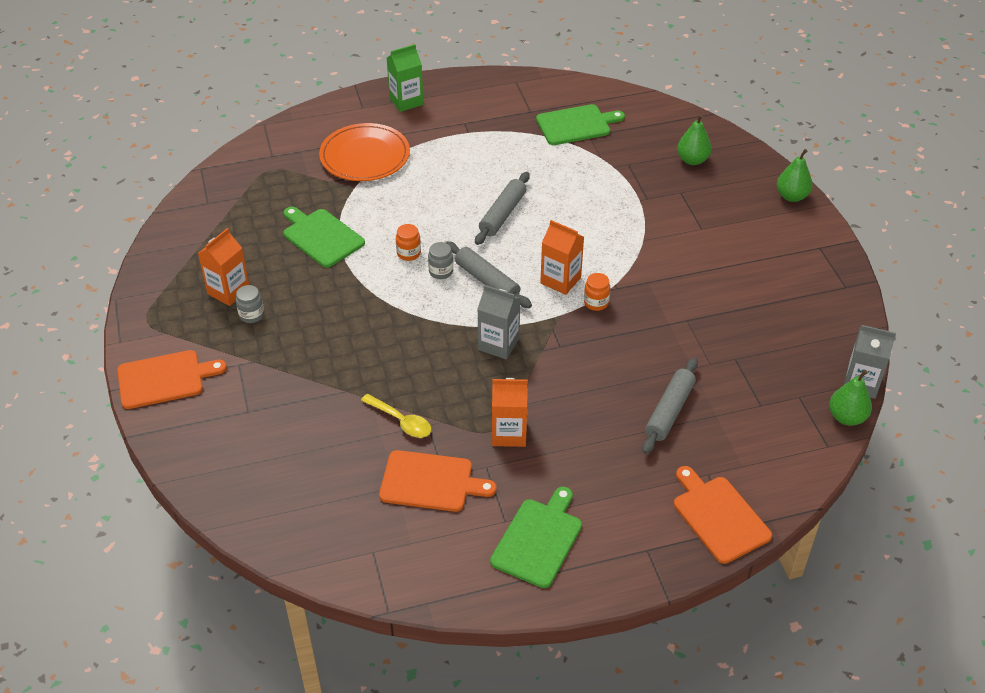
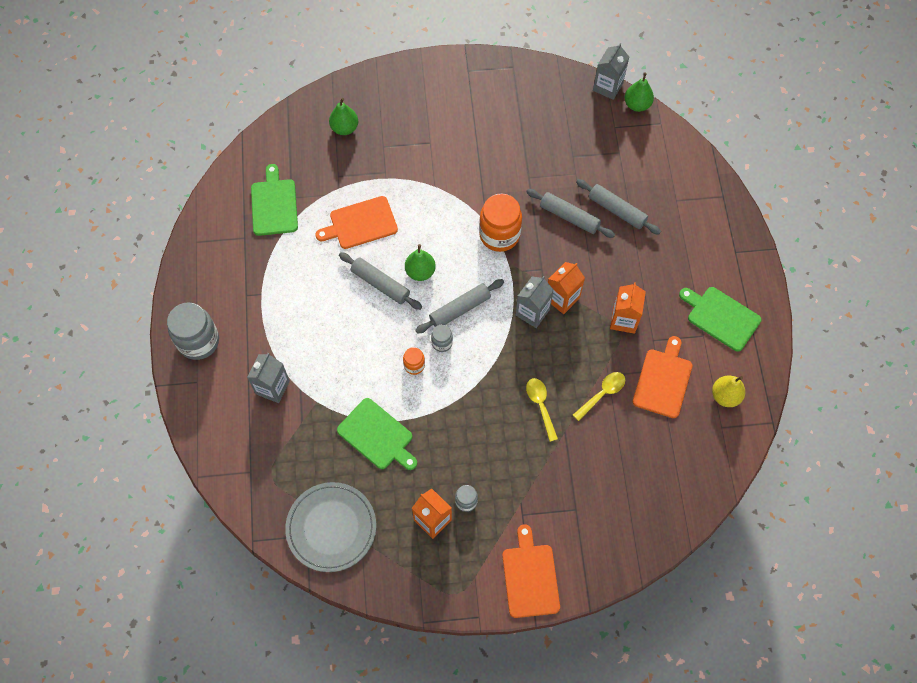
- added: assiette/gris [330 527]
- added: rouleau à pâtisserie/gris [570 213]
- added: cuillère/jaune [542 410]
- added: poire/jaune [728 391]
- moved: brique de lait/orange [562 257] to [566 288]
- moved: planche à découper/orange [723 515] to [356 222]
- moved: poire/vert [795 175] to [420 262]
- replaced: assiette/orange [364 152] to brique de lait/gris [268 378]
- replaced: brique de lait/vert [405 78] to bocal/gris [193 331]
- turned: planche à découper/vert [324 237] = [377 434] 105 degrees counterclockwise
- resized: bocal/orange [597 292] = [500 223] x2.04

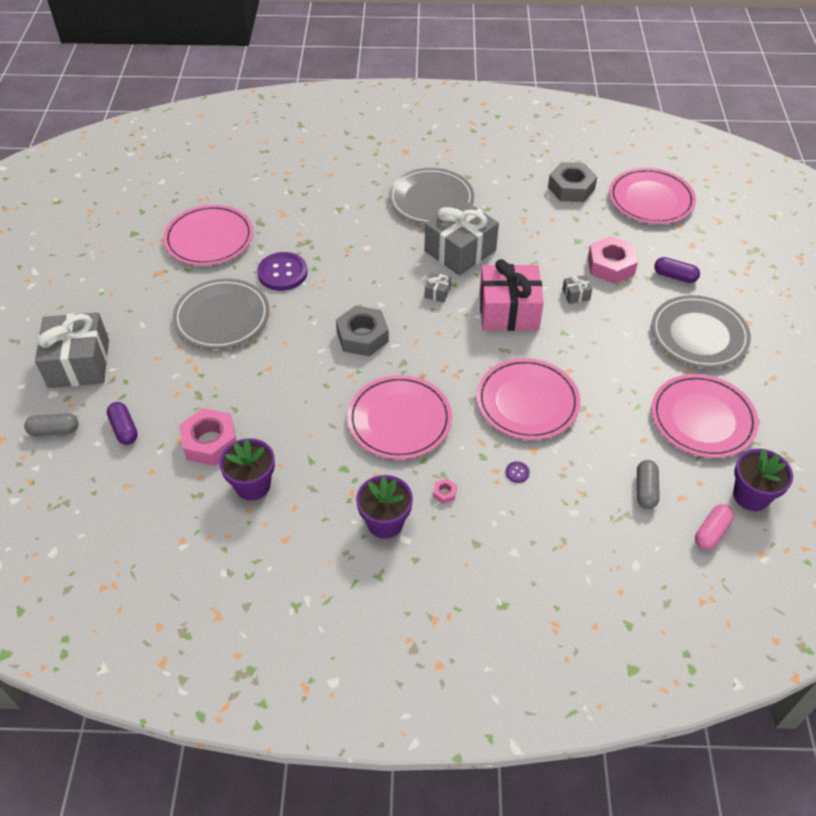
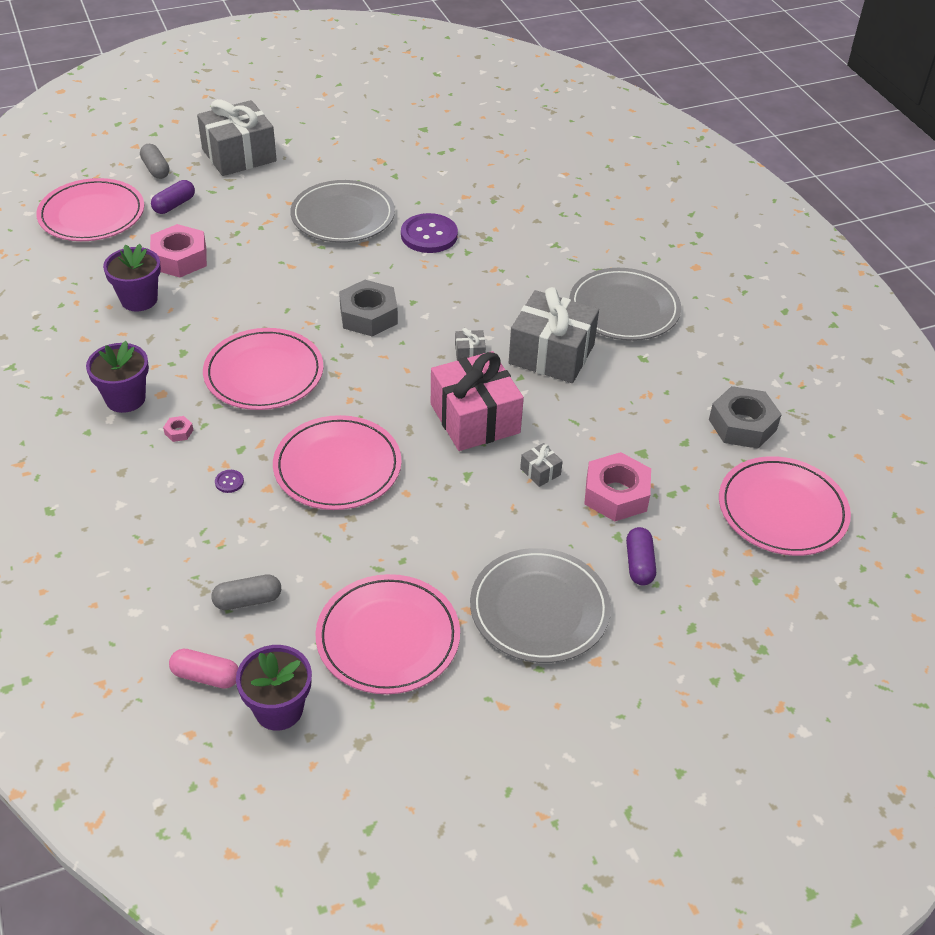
- moved: assiette/rose [208 235] to [90 209]

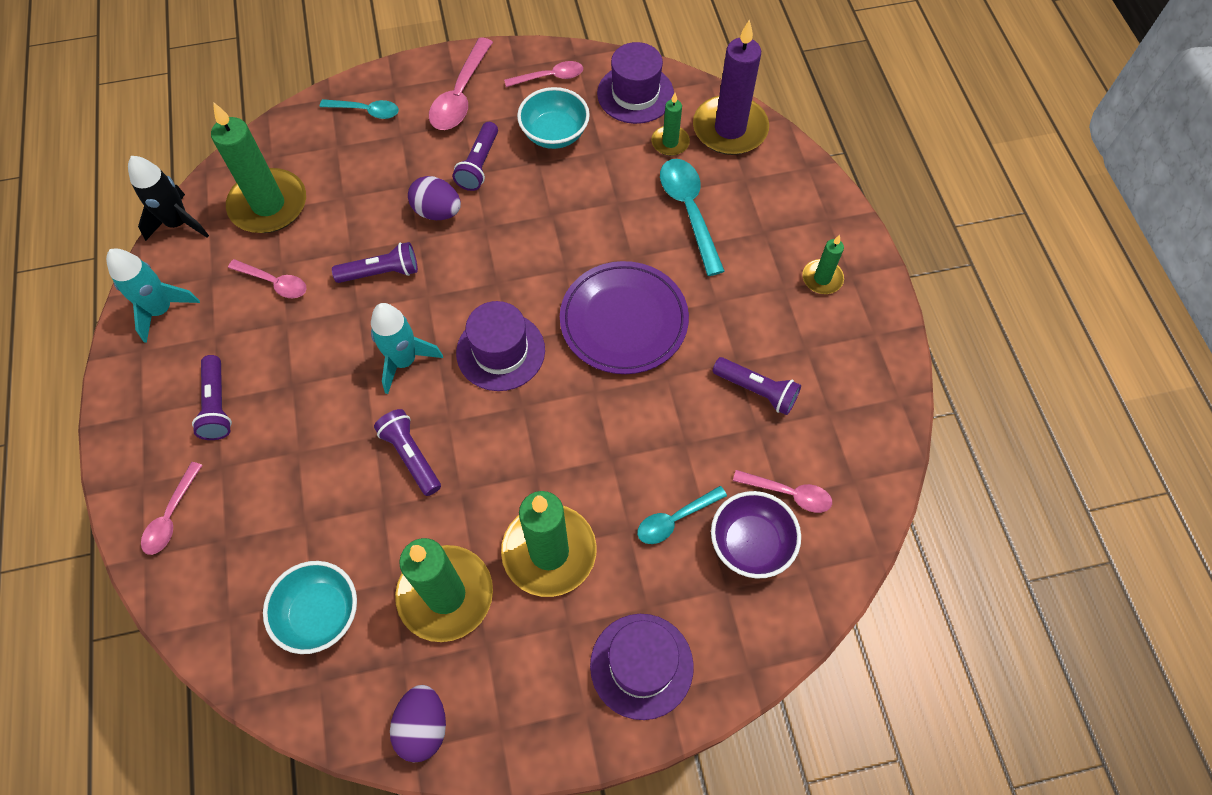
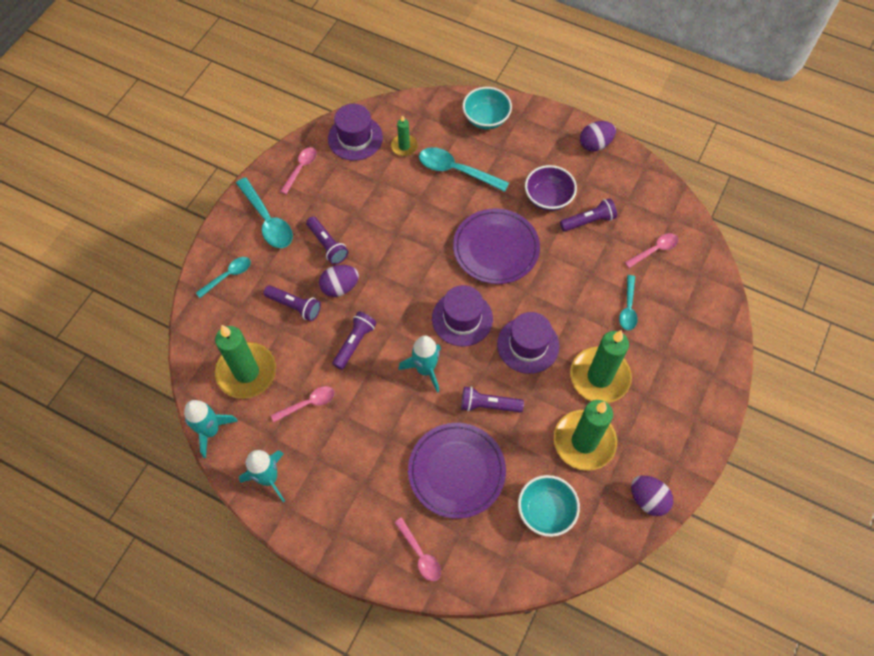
- removed: bougie/violet [731 87]
- removed: bougie/vert [823 264]
- added: assiette/violet [457 471]
- added: œuf/violet [598 136]
- moved: lampe de poche/violet [212 397] to [292 303]
- moved: bol/turquoise [553 118] to [487 108]
- moved: chapeau/violet [642 667] to [528 343]
- moved: bol/violet [756 535] to [551 188]
- recoloured: fusée/noir [168 198] to fusée/turquoise [211 429]
- recoloured: cuillère/rose [461 84] to cuillère/turquoise [264 212]

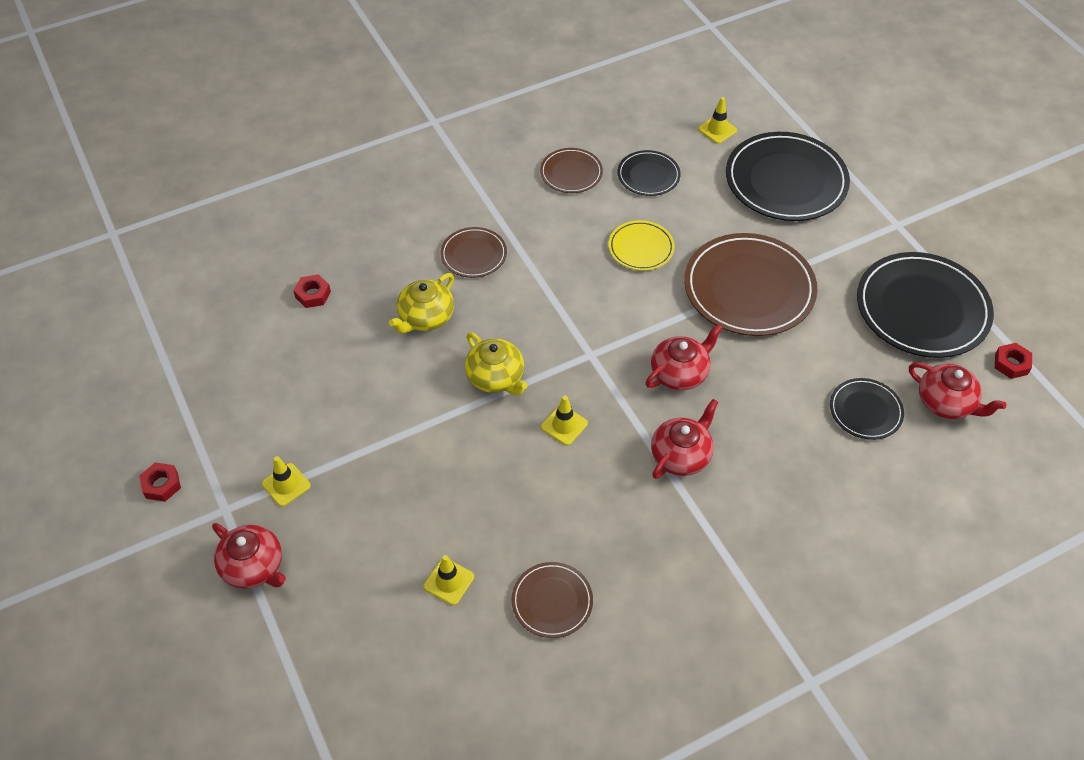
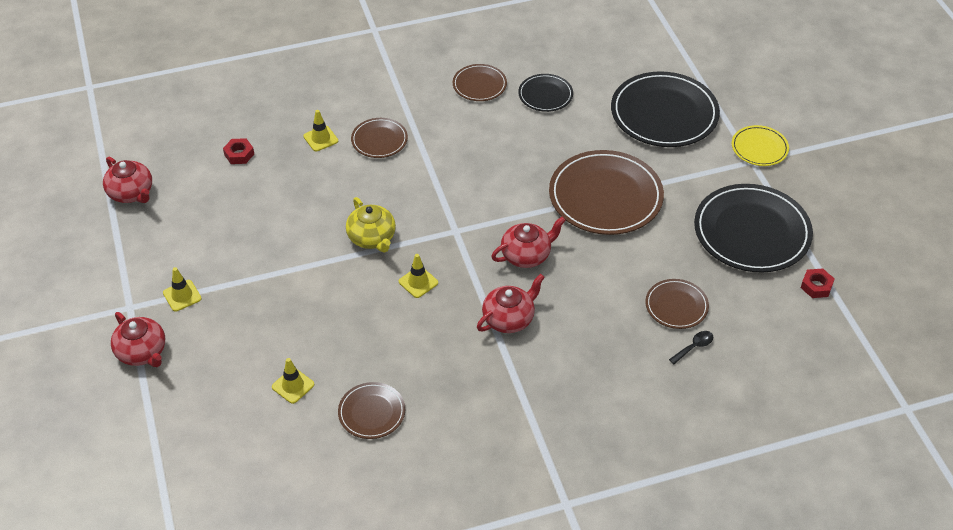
- removed: écrou/rouge [160 482]
- removed: théière/jaune [421 303]
- added: cuillère/noir [691 347]
- moved: assiette/jaune [642 245] to [760 145]
- moved: cône de chantier/jaune [717 120] to [320 131]
- moved: théière/rouge [958 391] to [127 180]
- recoloured: assiette/noir [867 409] to assiette/marron [677 304]

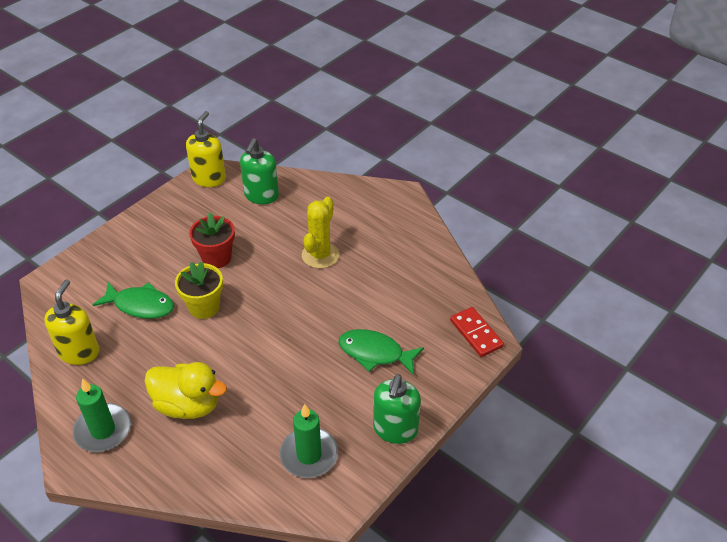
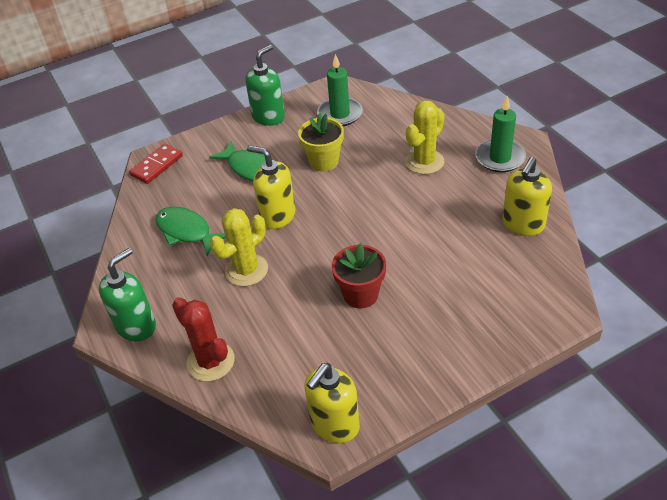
- added: cactus/rouge [203 339]
- added: distributeur de savon/jaune [271 187]
- moved: poisson/vert [133 300] to [190 231]
- moved: pot de fleurs/jaune [199 290] to [321 142]
- moved: distributeur de savon/vert [259 171] to [127 294]
- replaced: canard/jaune [185 390] to cactus/jaune [425 137]
- turned: domino/rouge [477 332] = [156 164] 45 degrees clockwise

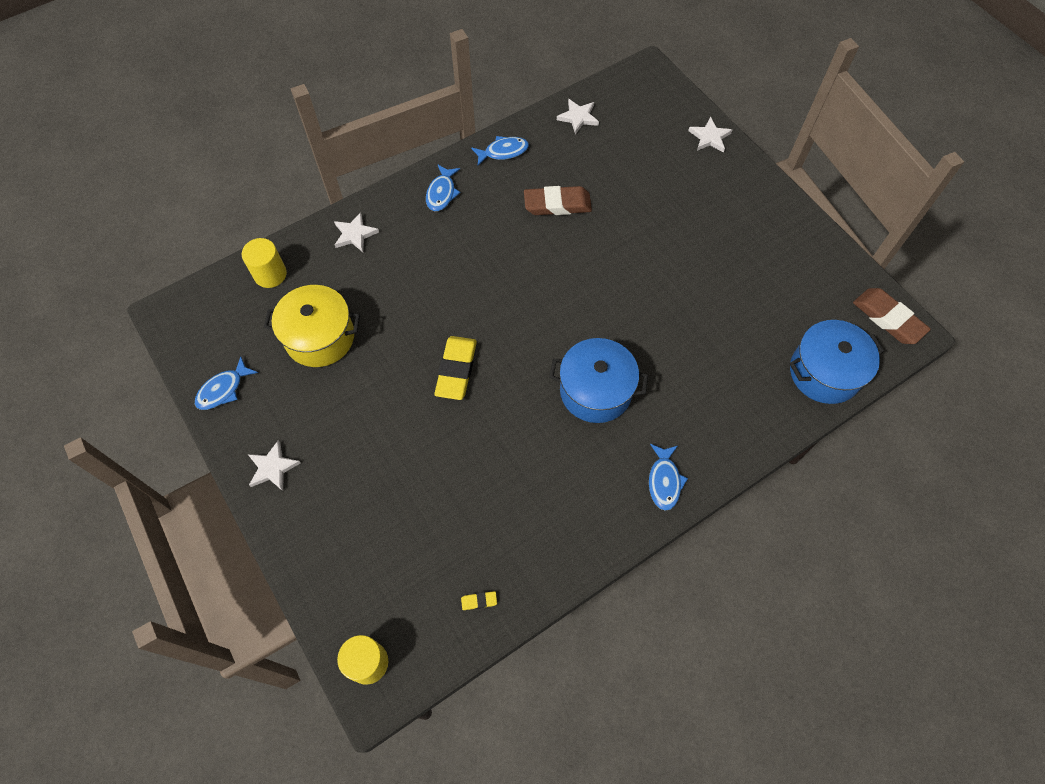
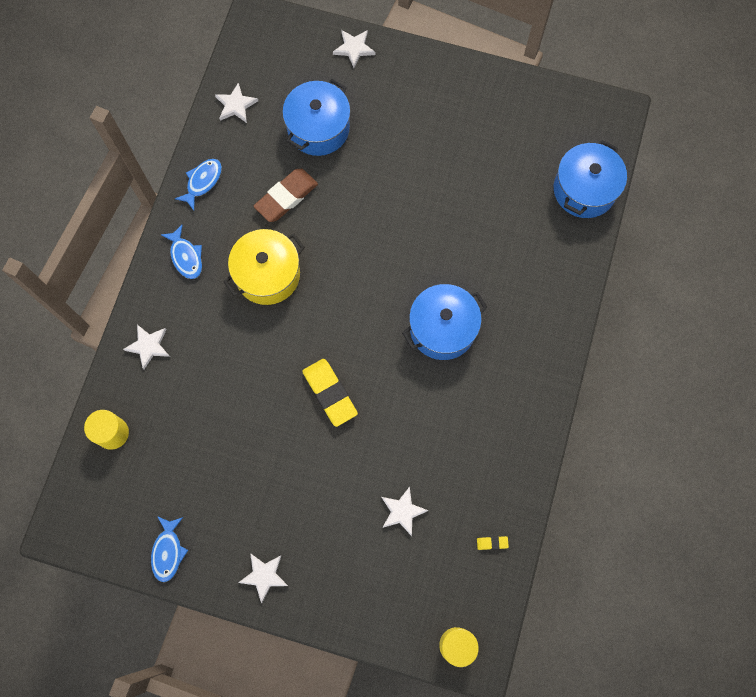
- removed: poisson/bleu [668 477]
- removed: gomme/marron [892 316]
- added: marmite/bleu [316 117]
- added: étoile/blanc [404 511]
- moved: marmite/jaune [312 326] to [264 267]
- turned: gomme/jaune [479 600] = [493 543] 45 degrees clockwise

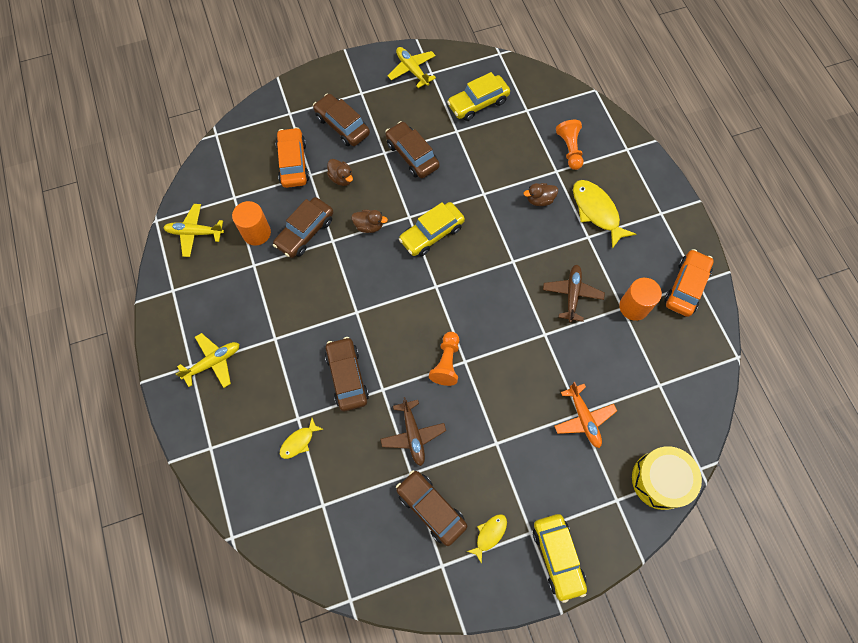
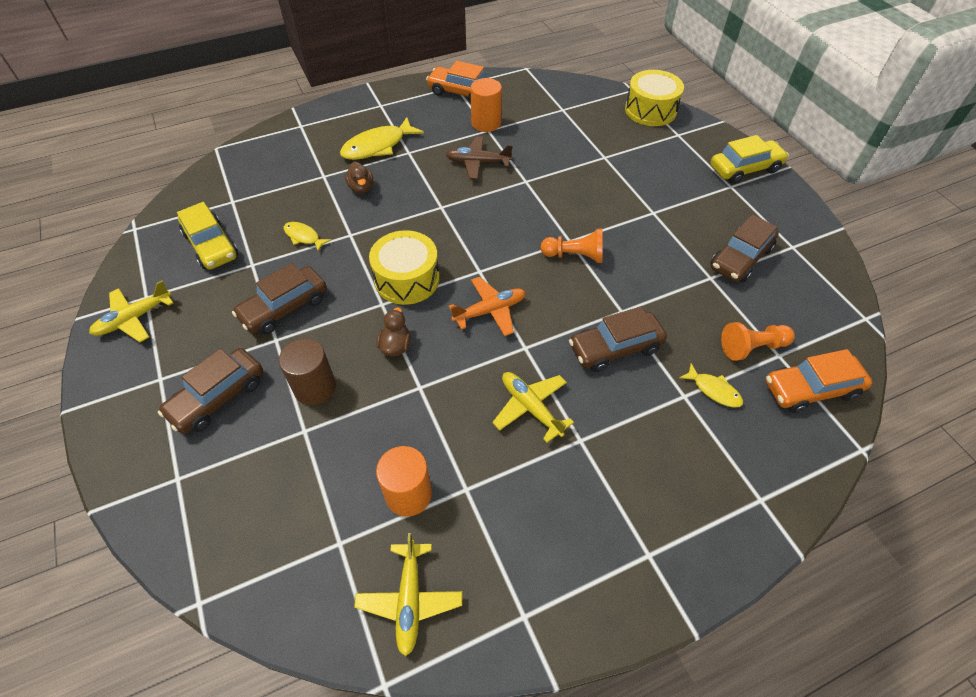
- removed: voiture/marron [303 227]
- removed: avion/marron [413 431]
- moved: avion/jaune [207 360] to [533 407]
- moved: voiture/orange [292 157] to [819 381]
- moved: poisson/jaune [487 539] to [307 237]
- moved: avion/orange [585 415] to [487 306]
- moved: pion/orange [570 145] to [758 341]
- replaced: canard/marron [340 172] to cylindre/marron [307 371]
- replaced: voiture/jaune [432 229] to tambour/jaune [404 267]

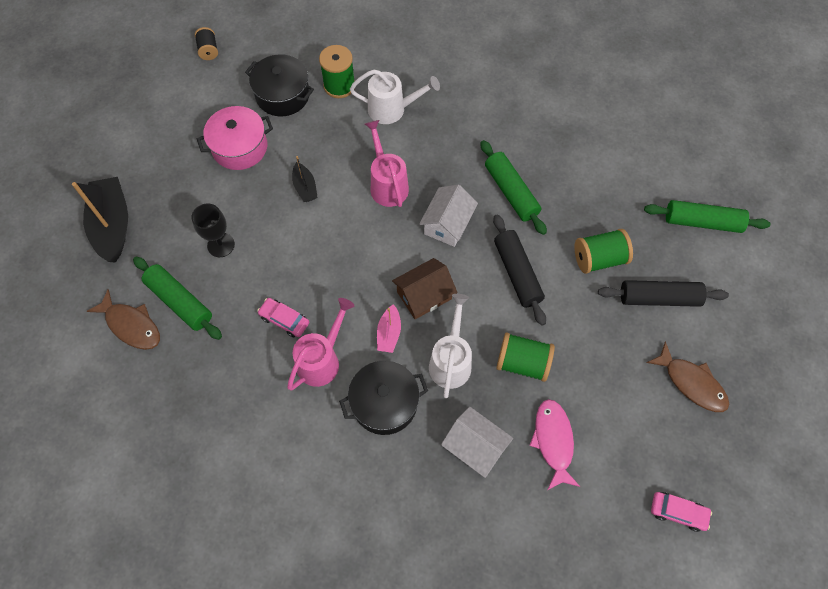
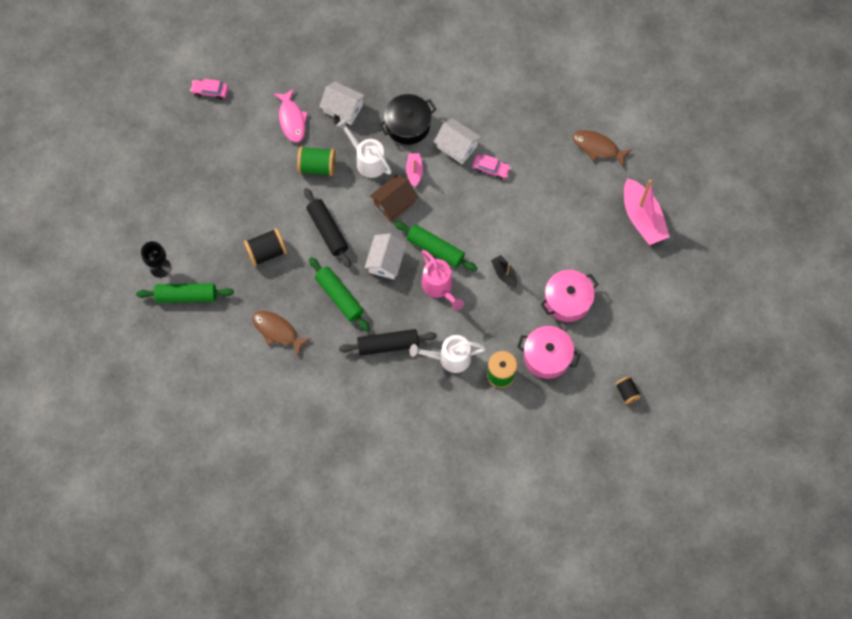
- moved: rouleau à pâtisserie/vert [177 298] to [436 246]
- moved: verre à pied/noir [213 230] to [156 259]
- moved: rouleau à pâtisserie/noir [663 293] to [388 342]
- moved: poisson/marron [688 376] to [281 333]
- replaced: arrosoir/rose [320 344] to maison/blanc [457 141]
- recoloured: bateau/noir [100 219] to bateau/rose [647 211]
- recoloured: marmite/noir [279 85] to marmite/rose [548 352]
- recoloured: bobine/vert [604 251] to bobine/noir [265 247]
- turned: arrosoir/blanc [450 346] = [364 148] 135 degrees clockwise

